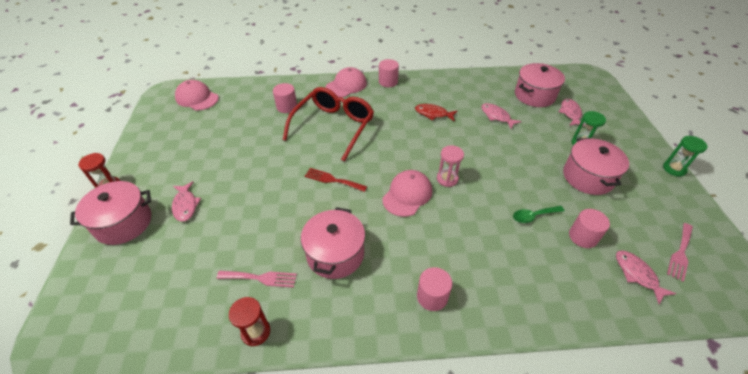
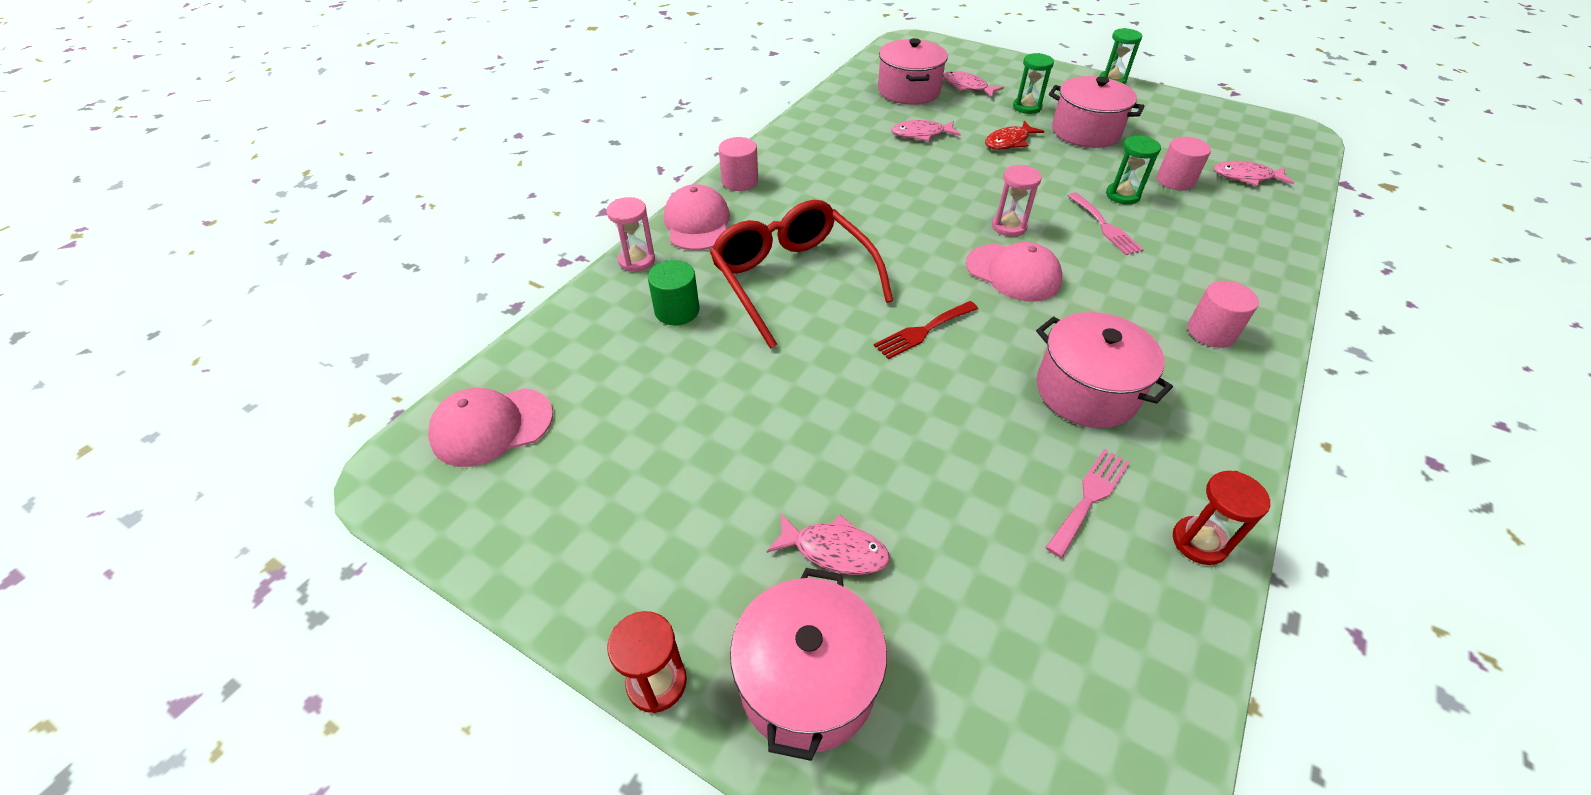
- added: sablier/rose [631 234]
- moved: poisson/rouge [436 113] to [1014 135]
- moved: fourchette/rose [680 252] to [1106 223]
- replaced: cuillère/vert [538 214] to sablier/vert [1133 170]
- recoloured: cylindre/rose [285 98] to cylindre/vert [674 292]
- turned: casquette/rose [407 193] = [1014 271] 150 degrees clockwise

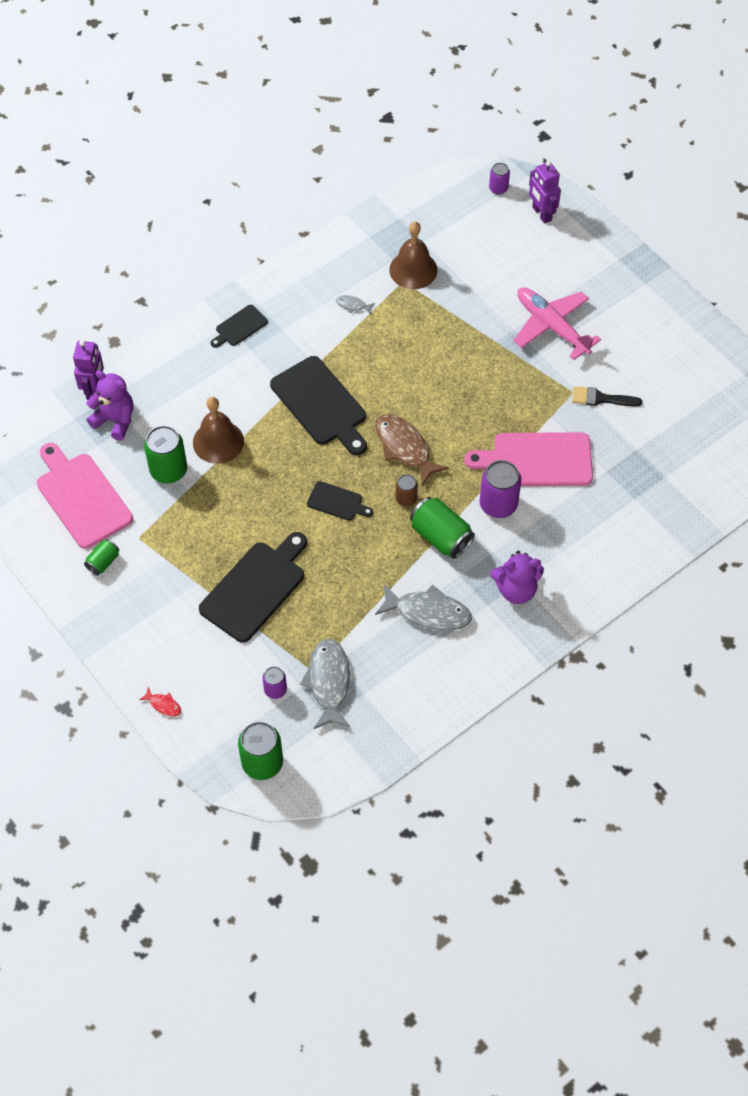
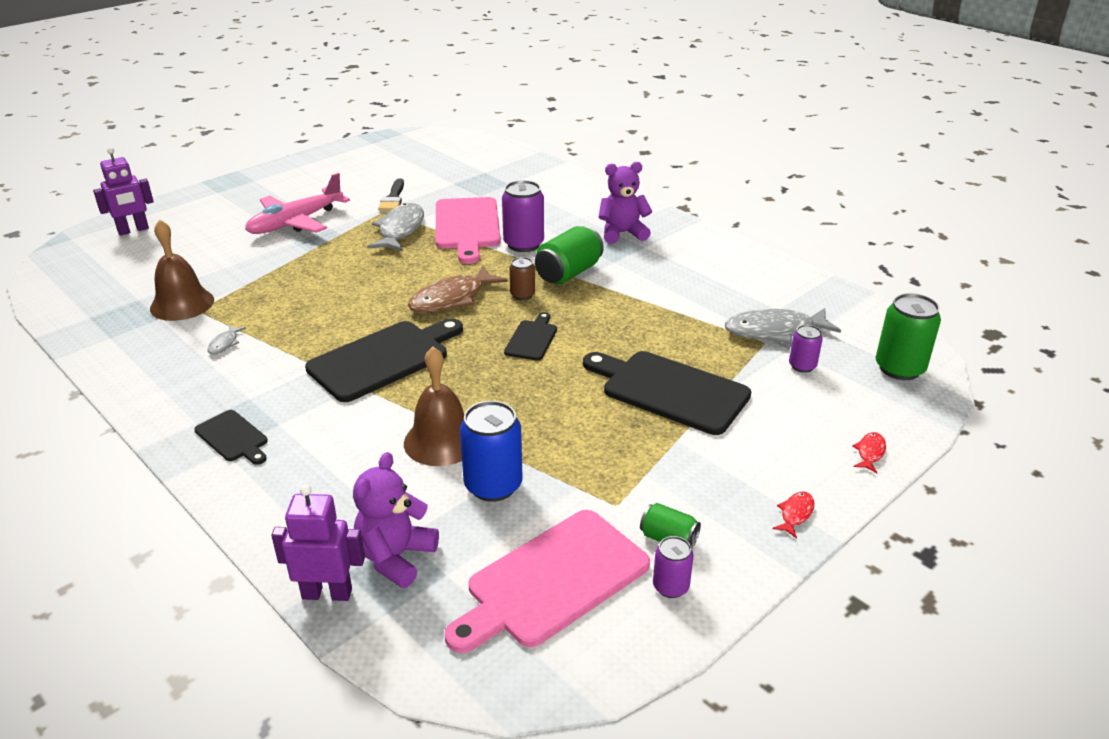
- added: poisson/rouge [793 514]
- moved: poisson/gris [423 607] to [395 227]
- moved: canette/violet [499 179] to [673 567]
- recoloured: canette/vert [165 454] to canette/bleu [491 451]
- turned: ours en peluche/violet [517 577] = [625 203] 90 degrees counterclockwise

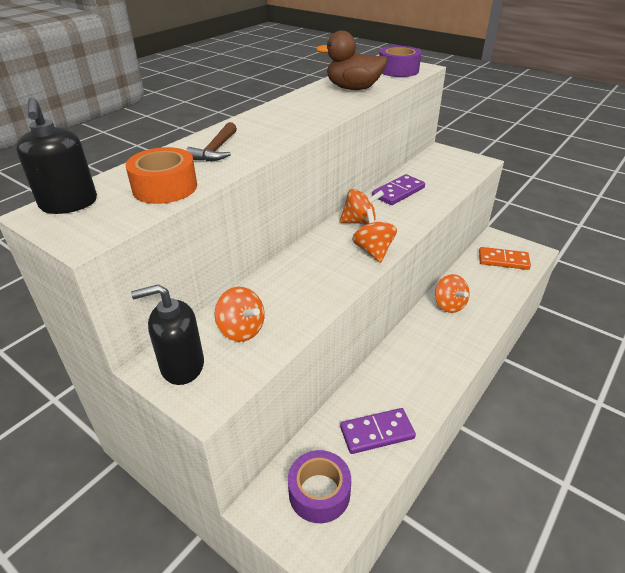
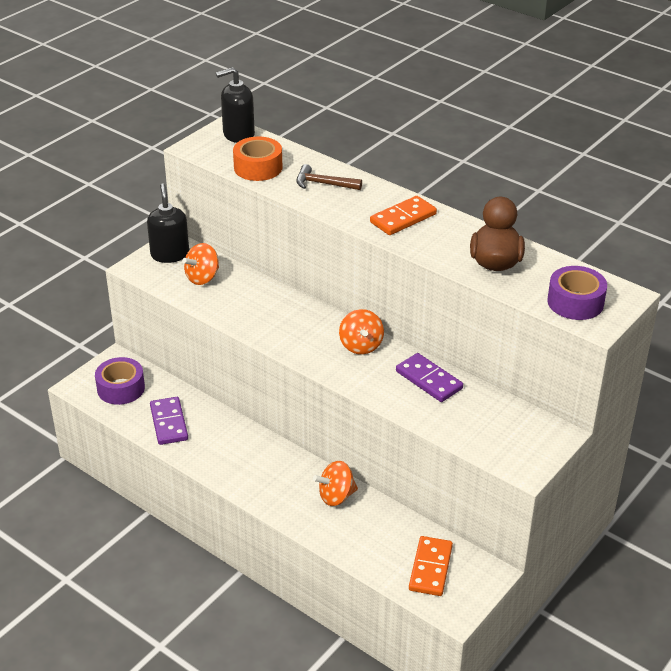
- removed: toupie/orange [374 236]
- added: domino/orange [403 215]

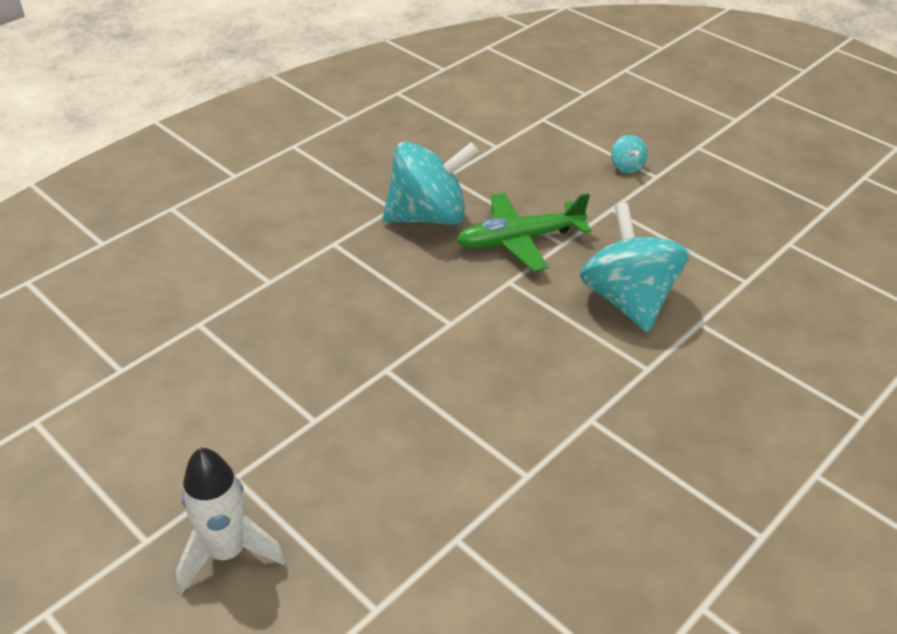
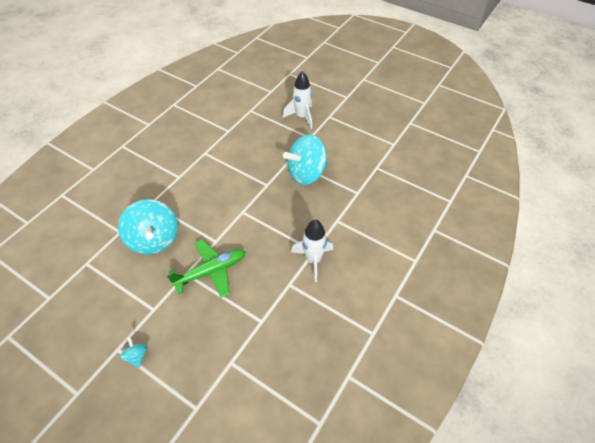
- added: fusée/blanc [312 251]
- moved: toupie/turquoise [431 183] to [305 159]

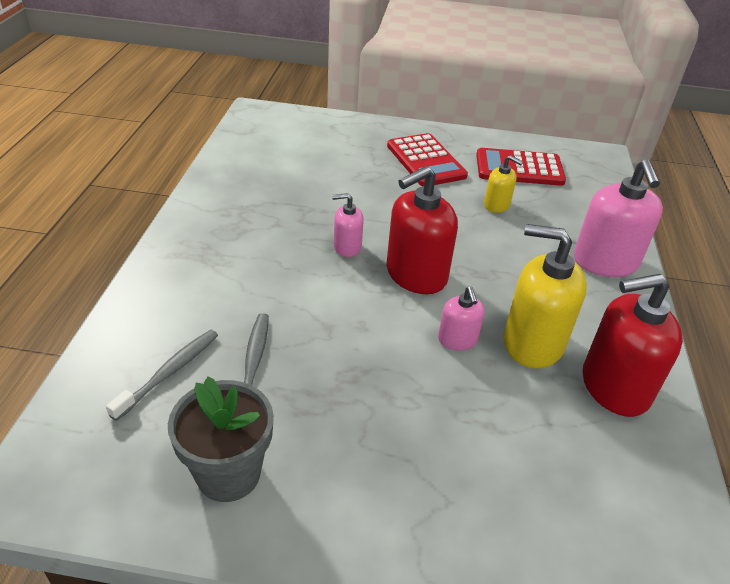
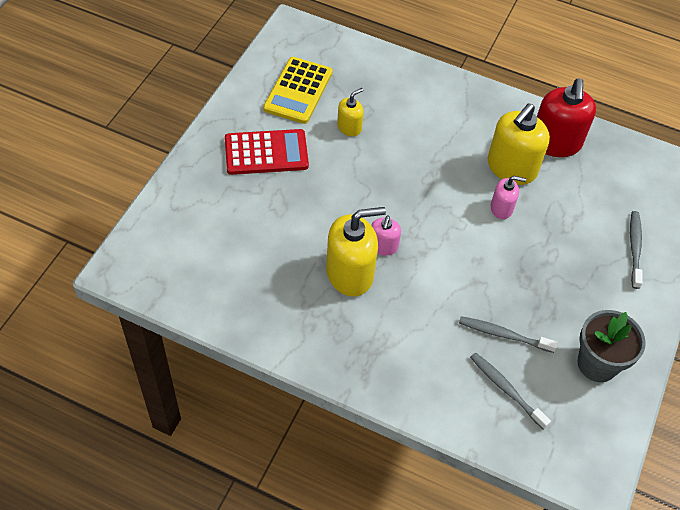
- removed: distributeur de savon/rouge [422 230]
- removed: distributeur de savon/rose [618 218]
- added: distributeur de savon/jaune [356 252]
- added: brosse à dents/gris [636 250]
- recoloured: calculatrice/rouge [521 167] to calculatrice/jaune [298 90]

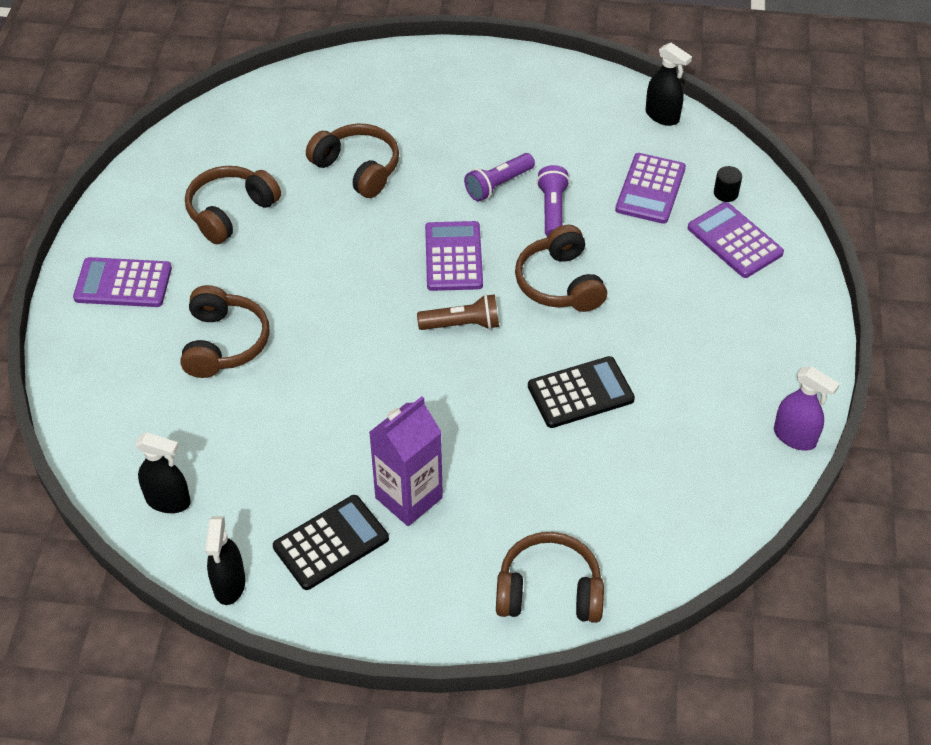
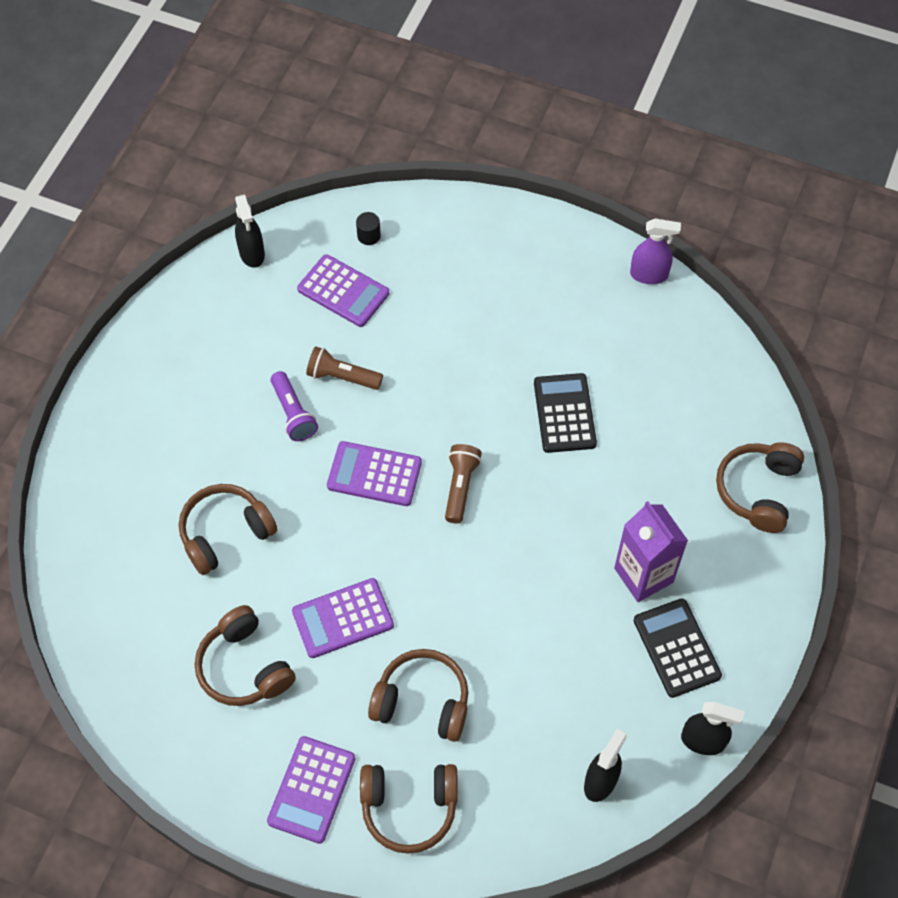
- moved: casque audio/marron [561 268] to [409 809]
- moved: calculatrice/violet [736 240] to [343 618]
- recoloured: lampe de poche/violet [553 201] to lampe de poche/marron [344 368]
- turned: vaporisateur/noir [669 84] = [250 231] 105 degrees clockwise
- turned: vaporisateur/violet [807 408] = [655 251] 45 degrees clockwise

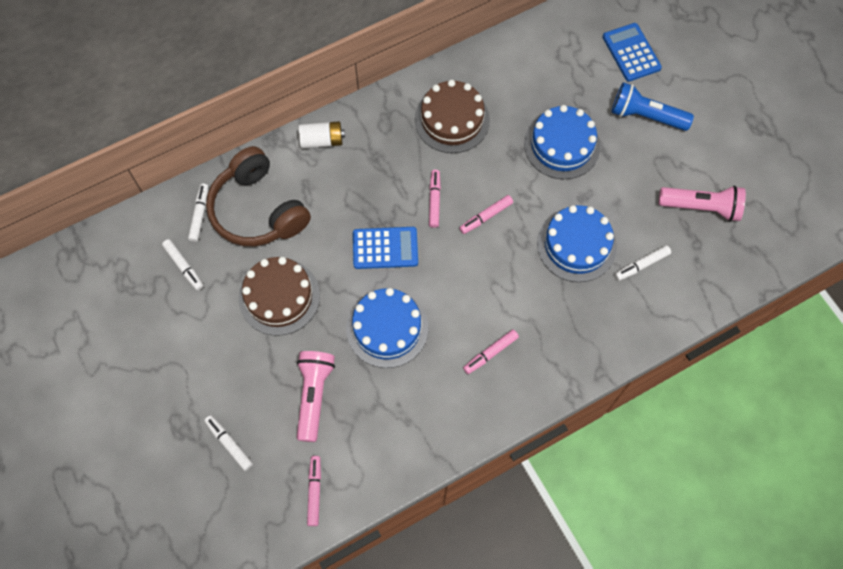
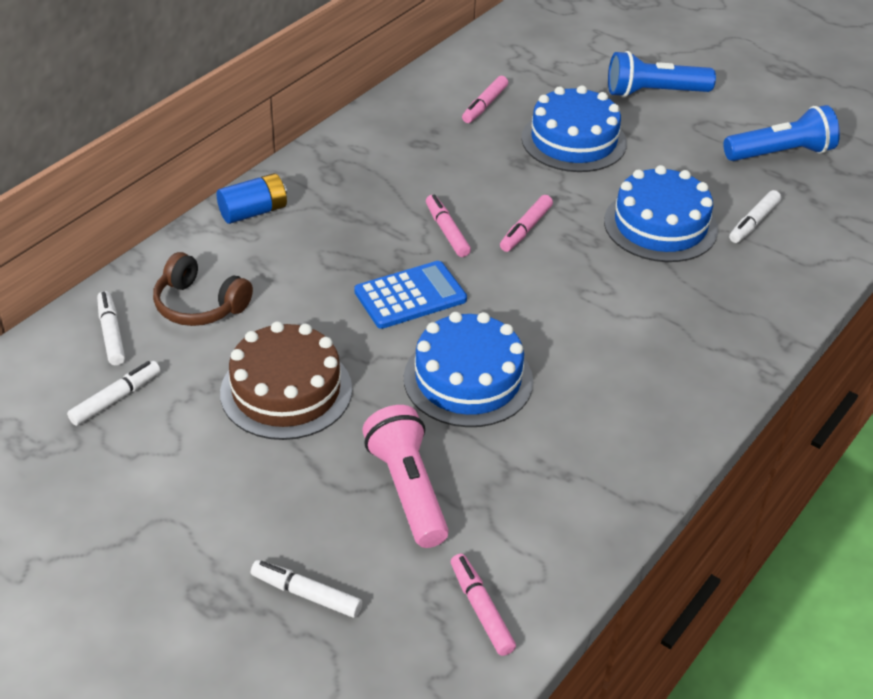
- removed: gâteau/marron [452 116]
- removed: calculatrice/bleu [632 52]
- moved: feutre/rose [491 351] to [485 99]
- recoloured: pile/blanc [322 134] to pile/bleu [252 198]
- recoloured: lampe de poche/rose [702 204] to lampe de poche/bleu [782 133]
- turned: feutre/blanc [182 264] = [113 393] 75 degrees counterclockwise
- resized: casque audio/marron [258 196] = [203 289] x0.59

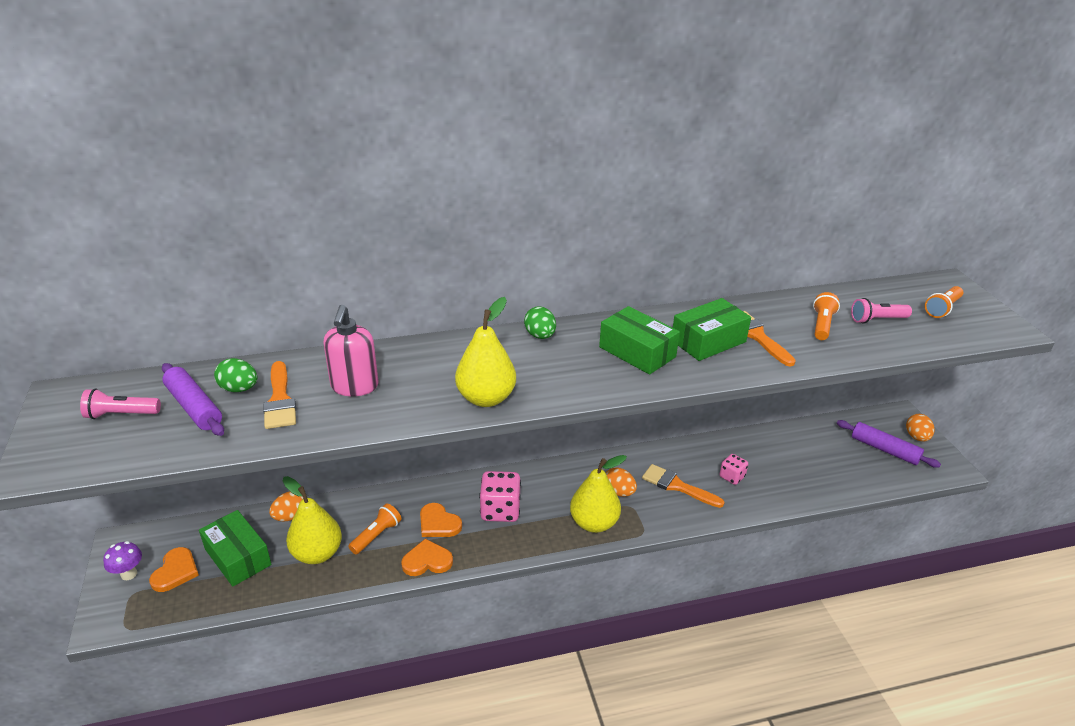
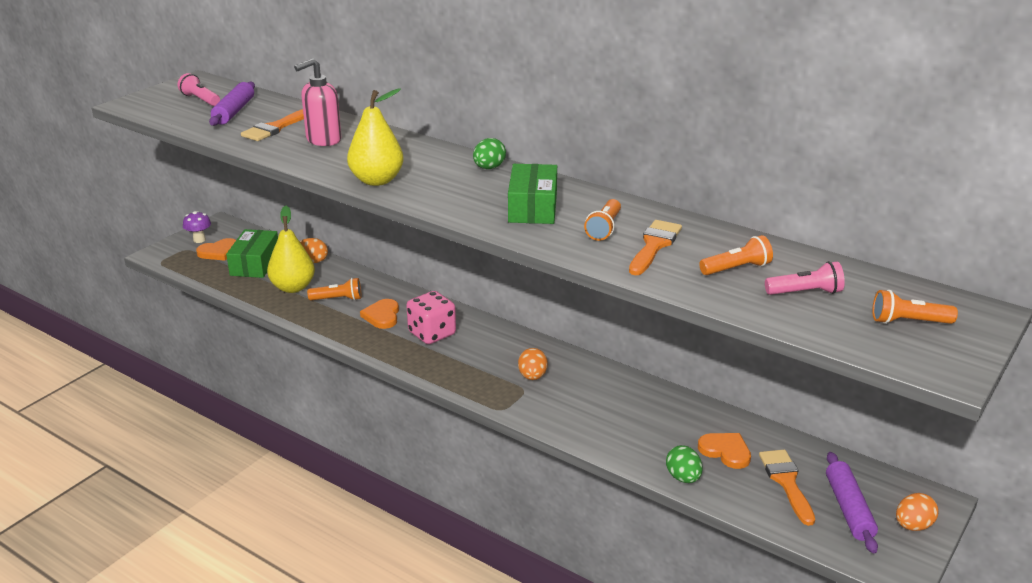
- removed: poire/jaune [598 494]
- removed: dé/rose [733 469]
- moved: œuf/vert [236 375] to [684 464]
- moved: cœur/orange [427 557] to [724 451]
- moved: pinceau/orange [683 486] to [787 487]
- replaced: boîte/vert [712 329] to lampe de poche/orange [602 220]
- turned: lampe de poche/rose [881 311] = [805 278] 135 degrees clockwise

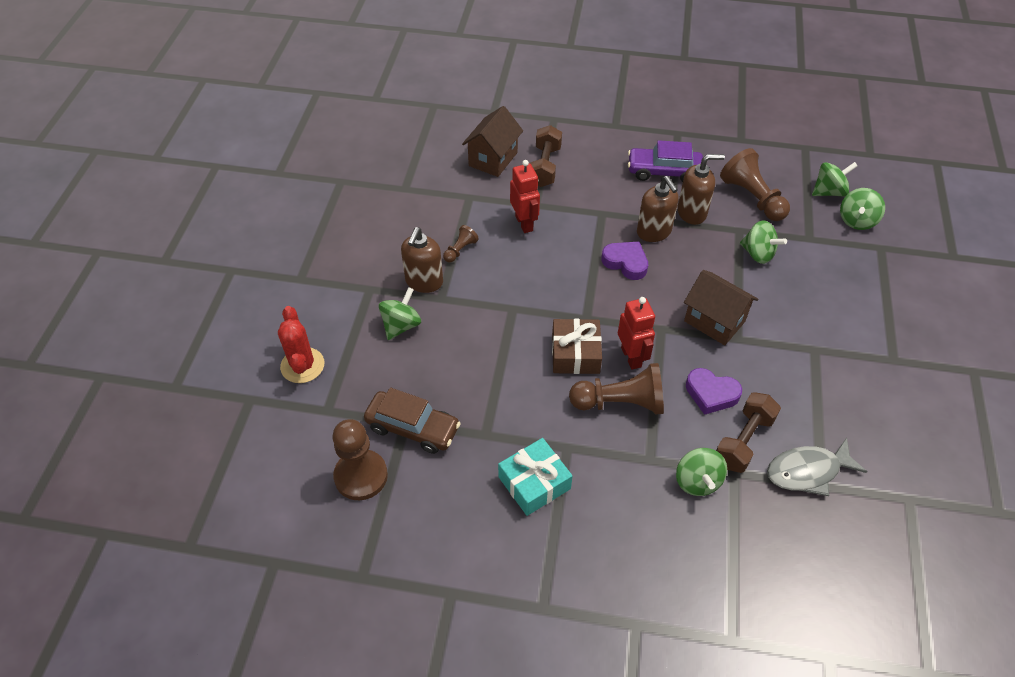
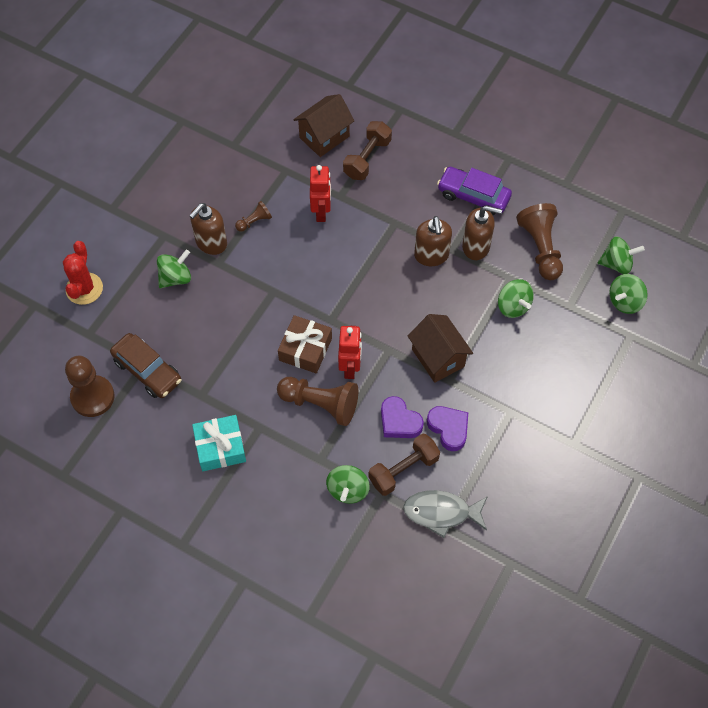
- moved: cœur/violet [624 260] to [447 428]

